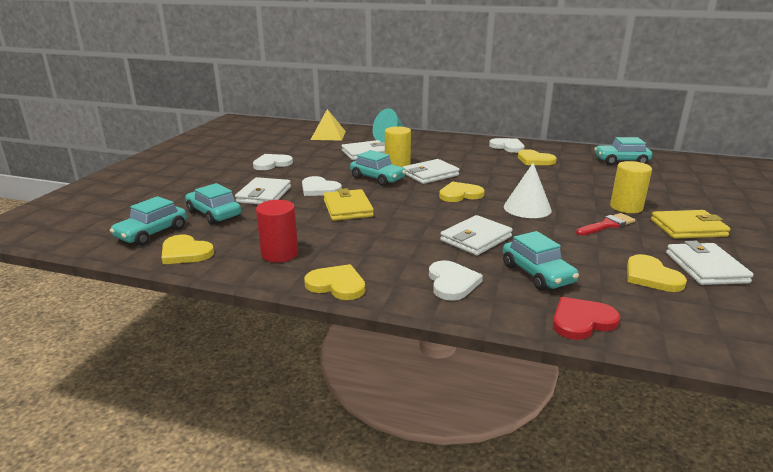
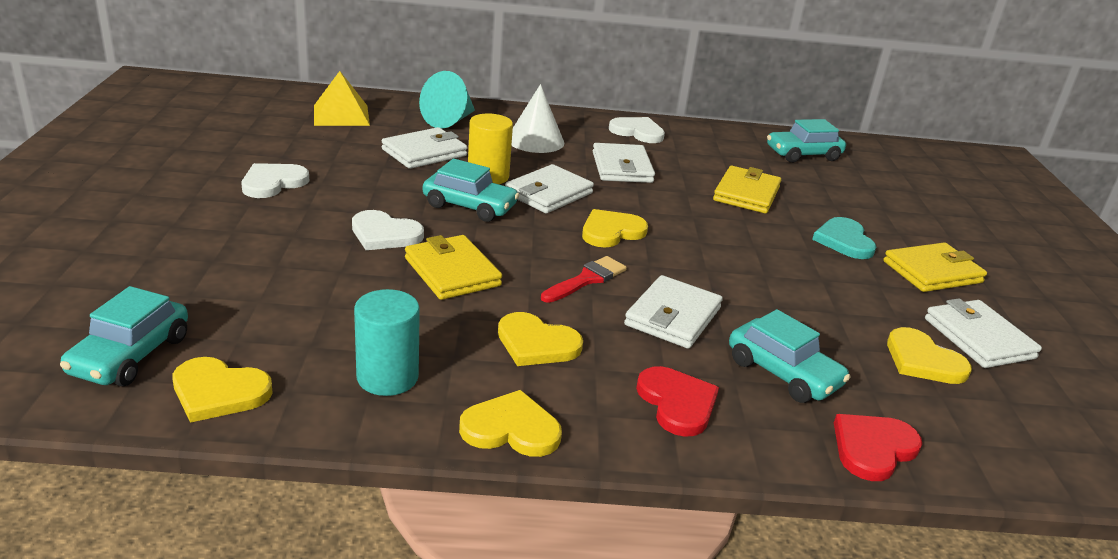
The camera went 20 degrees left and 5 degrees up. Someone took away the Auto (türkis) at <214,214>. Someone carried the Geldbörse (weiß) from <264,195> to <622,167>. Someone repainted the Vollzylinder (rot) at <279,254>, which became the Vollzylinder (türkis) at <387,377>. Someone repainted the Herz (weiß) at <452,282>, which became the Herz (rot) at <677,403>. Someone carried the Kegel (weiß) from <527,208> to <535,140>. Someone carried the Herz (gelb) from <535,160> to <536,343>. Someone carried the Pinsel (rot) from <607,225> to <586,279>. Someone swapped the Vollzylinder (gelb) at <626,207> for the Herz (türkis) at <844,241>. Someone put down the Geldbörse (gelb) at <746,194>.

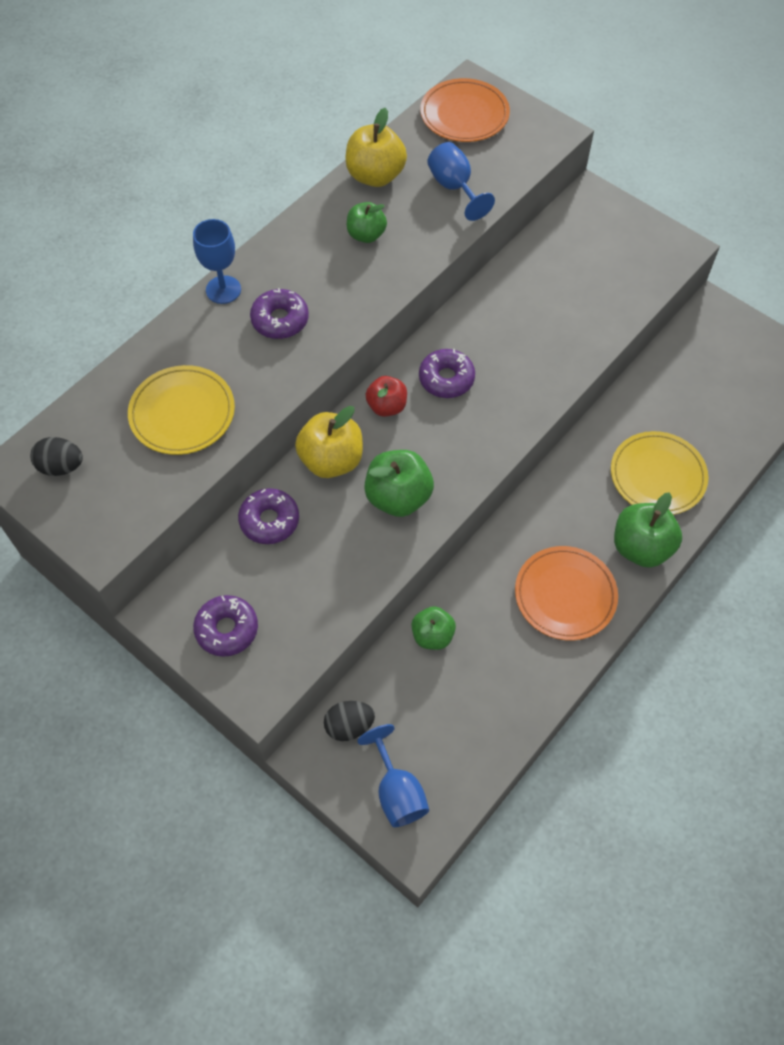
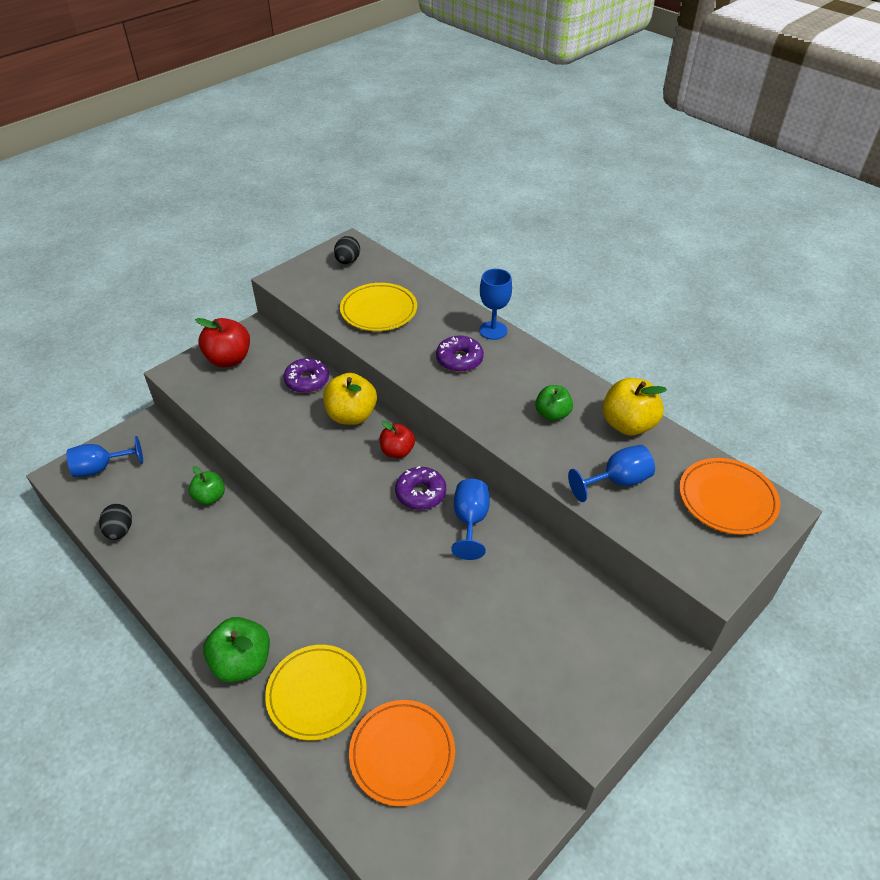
The camera went 95 degrees right and 15 degrees down. Someone swapped the Donut (lila) at <227,629> for the Apfel (rot) at <229,359>. Someone carried the Ei (schwarz) from <349,726> to <120,531>. Someone took away the Apfel (grün) at <398,497>. Someone carried the Teller (orange) from <565,595> to <402,754>. Someone put down the Kelch (blau) at <470,521>.

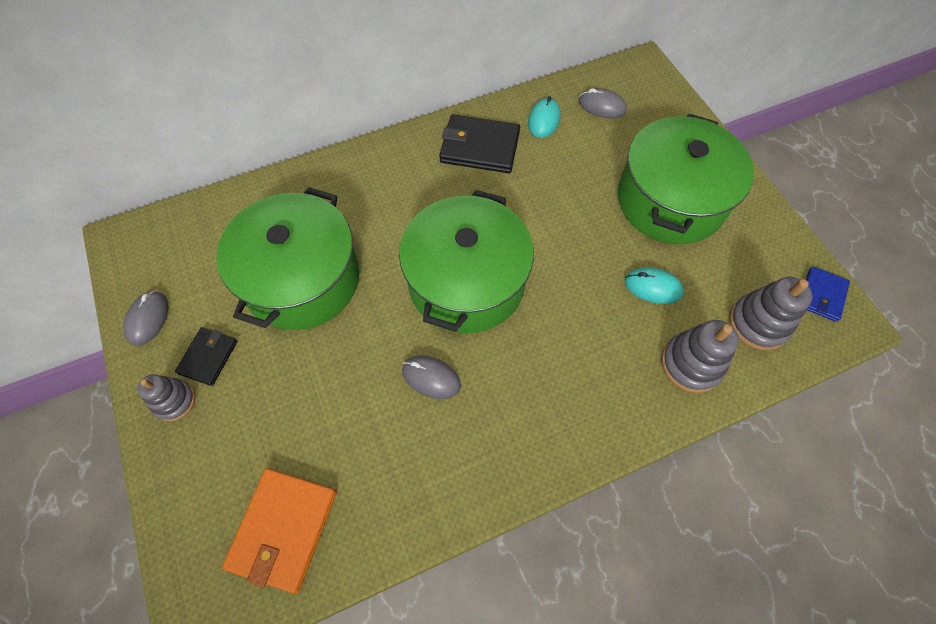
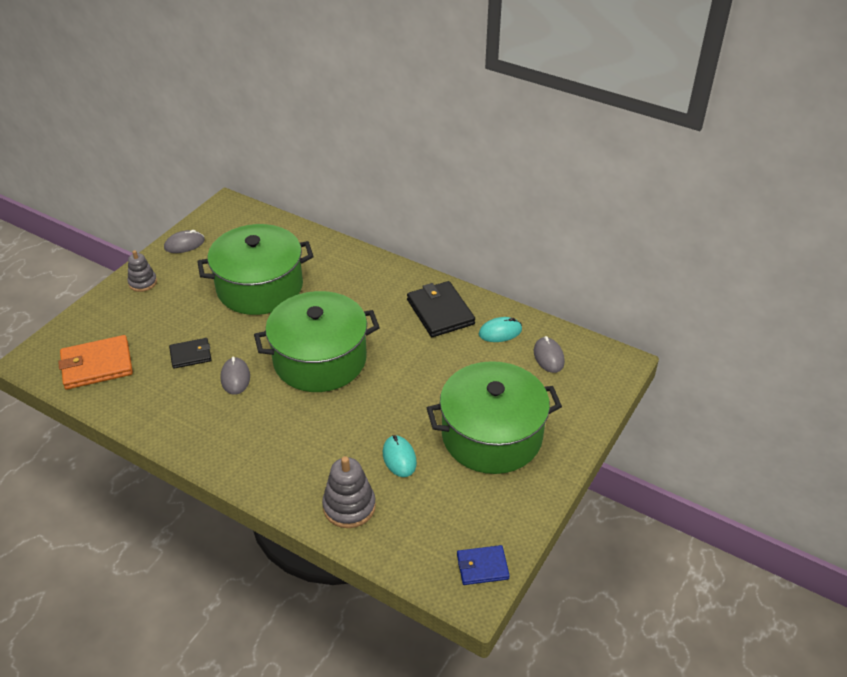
The camera went 55 degrees right and 20 degrees down. Someone carried the Geldbörse (schwarz) from <208,357> to <191,355>. Someone took away the Stapelspielzeug (grau) at <758,323>.

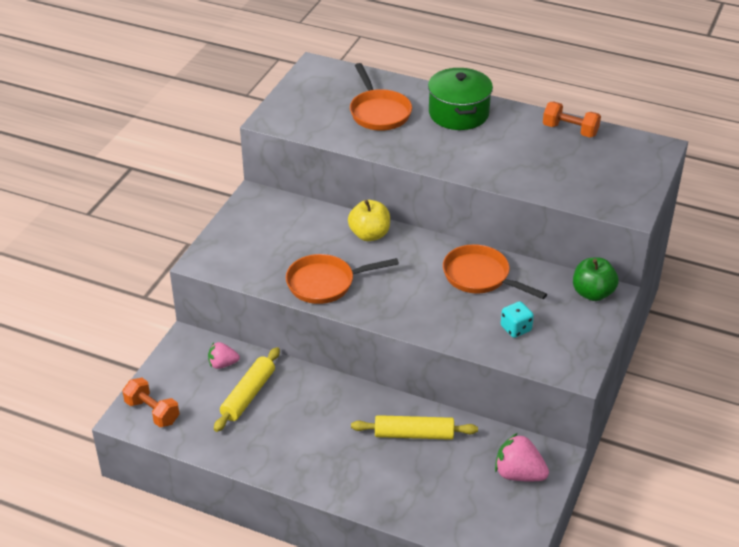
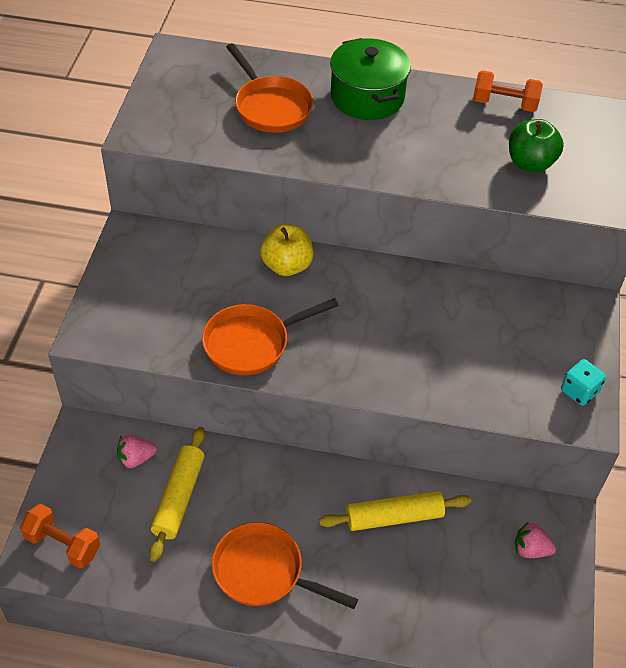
The camera went 15 degrees left and 10 degrees up. Someone carried the Pfanne (orange) from <480,277> to <263,572>. Someone scaled the Erdbeere (rosa) at <518,474> by 0.63. Someone carried the Spielwürfel (türkis) from <516,328> to <579,391>. Someone carried the Apfel (grün) from <592,293> to <530,163>.

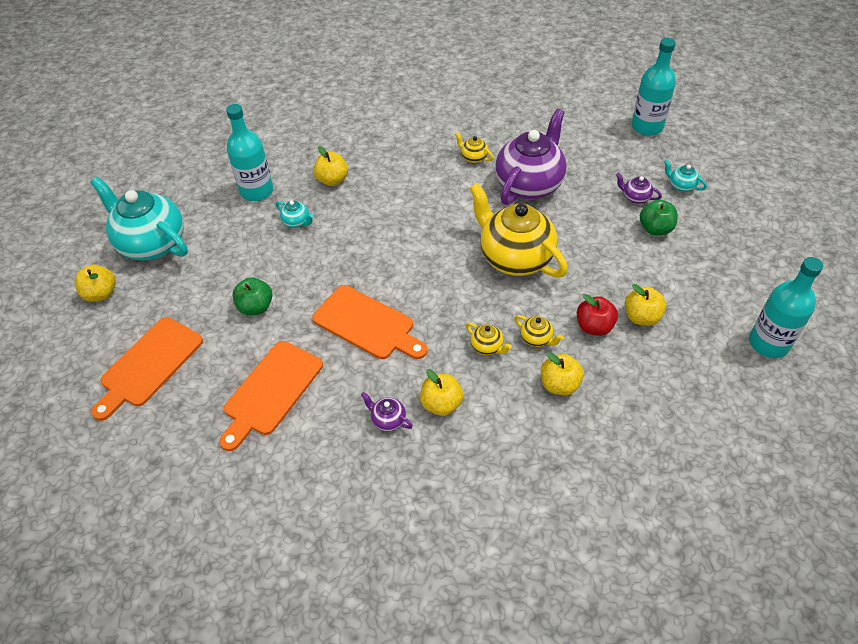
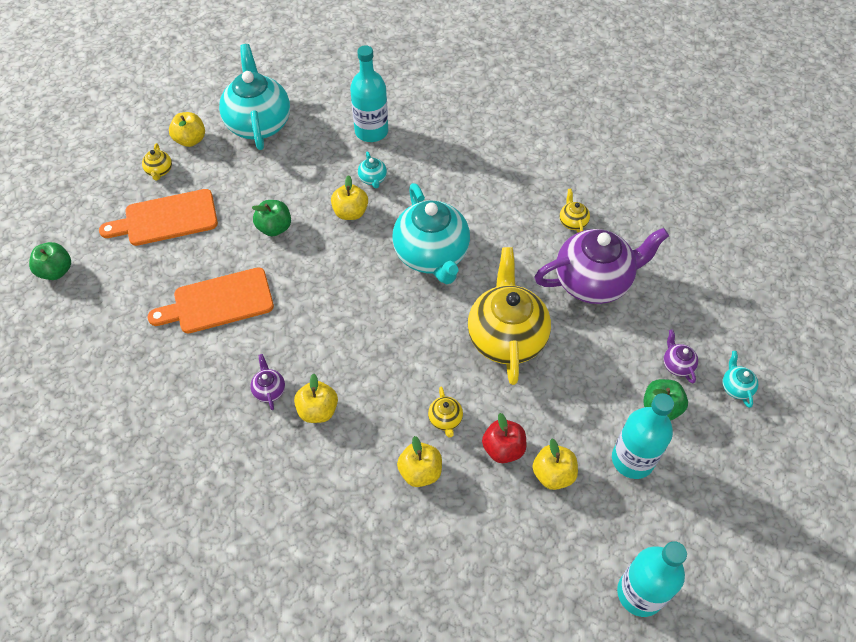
The camera went 40 degrees right and 5 degrees up. Someone took away the Schneidebrett (orange) at <367,324>. Someone carried the Apfel (gelb) from <332,180> to <350,212>. Someone carried the Teekanne (gelb) from <487,347> to <159,171>. Someone carried the Flasche (türkis) from <647,127> to <632,459>. Someone put down the Apfel (grün) at <56,271>. Someone put down the Teekanne (türkis) at <432,255>.

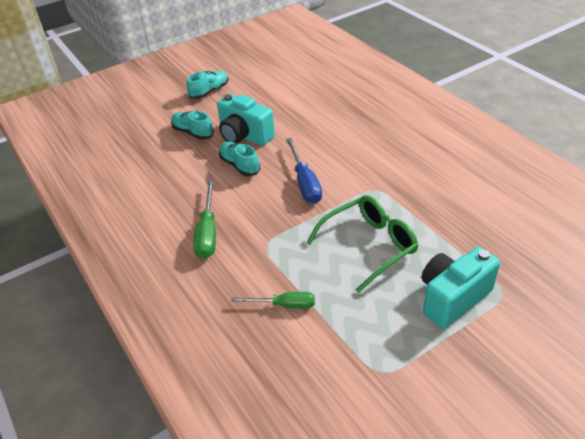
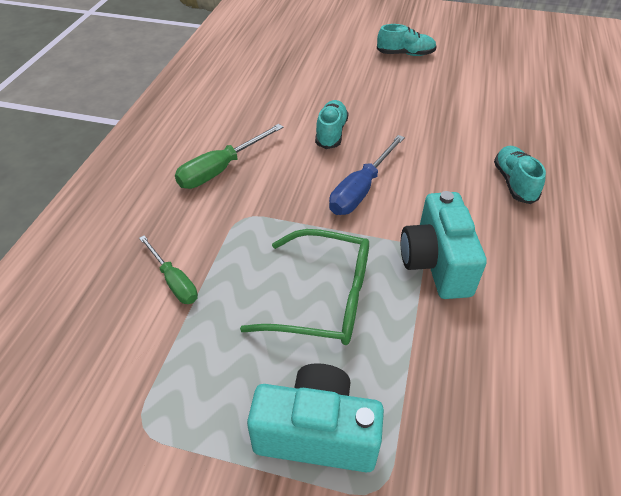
The camera went 45 degrees right and 5 degrees up. Someone carried the Schuh (türkis) from <193,132> to <514,183>. Someone carried the Kamera (türkis) from <244,136> to <436,263>.

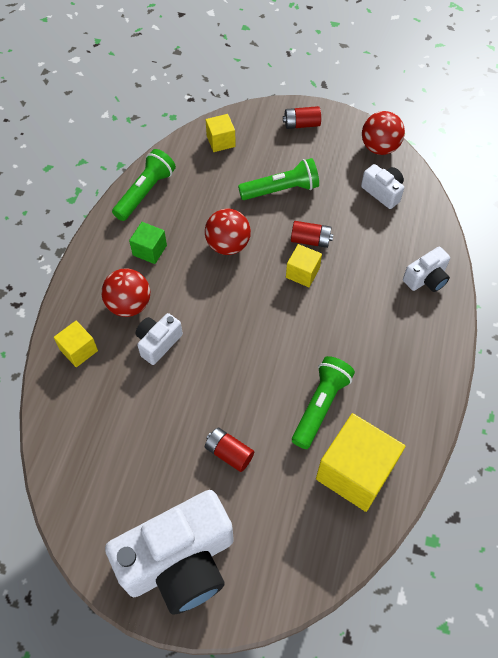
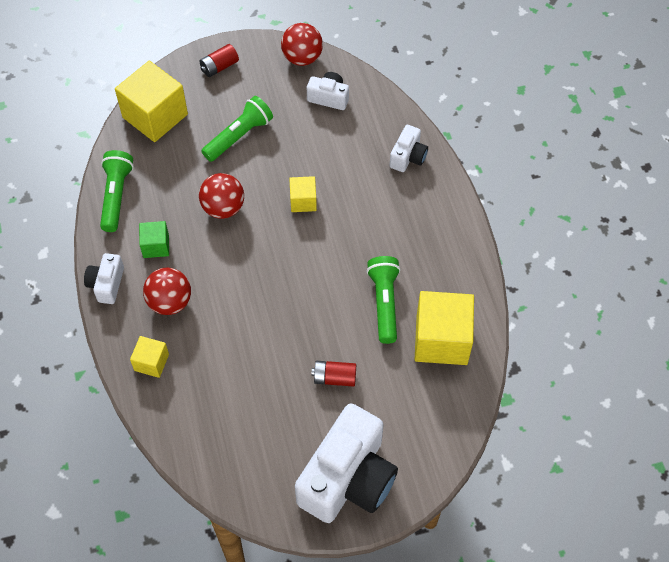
The camera went 30 degrees left and 0 degrees up. Someone carried the Kamera (weiß) from <158,343> to <107,284>. Someone scaled the Kubus (gelb) at <221,141> by 1.94. Someone took away the Batterie (rot) at <310,240>.

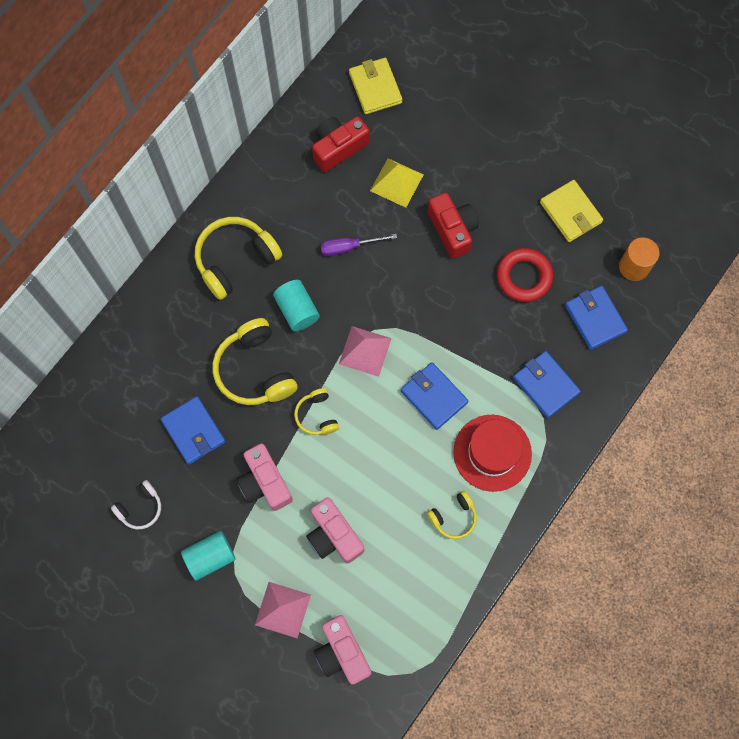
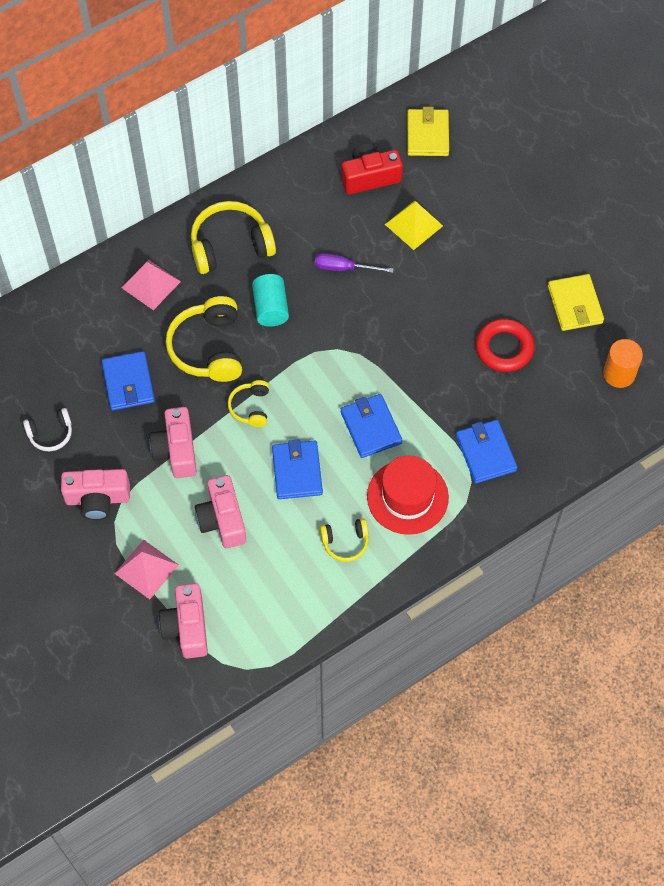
The camera went 20 degrees right and 10 degrees down. Someone swapped the Vollzylinder (türkis) at <210,557> for the Kamera (rosa) at <98,499>. Someone carried the Pyramide (rosa) from <365,351> to <151,284>. Someone took away the Kamera (rot) at <452,230>. Someone carried the Geldbörse (blau) from <595,318> to <297,471>.

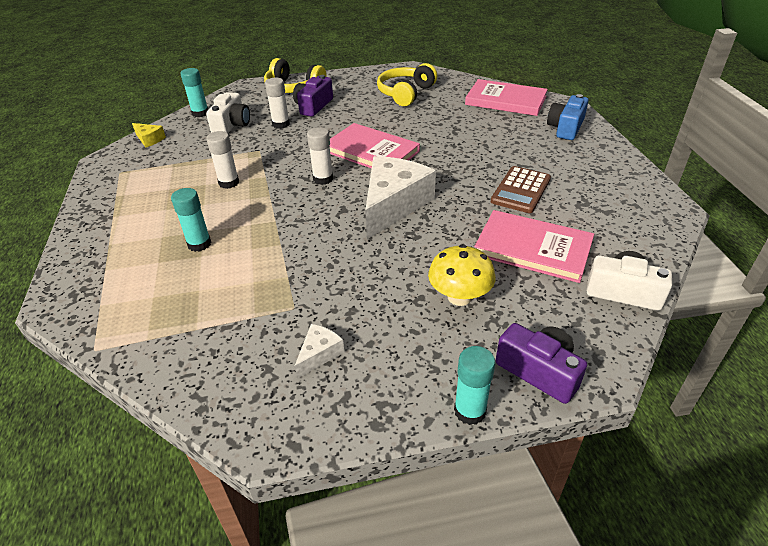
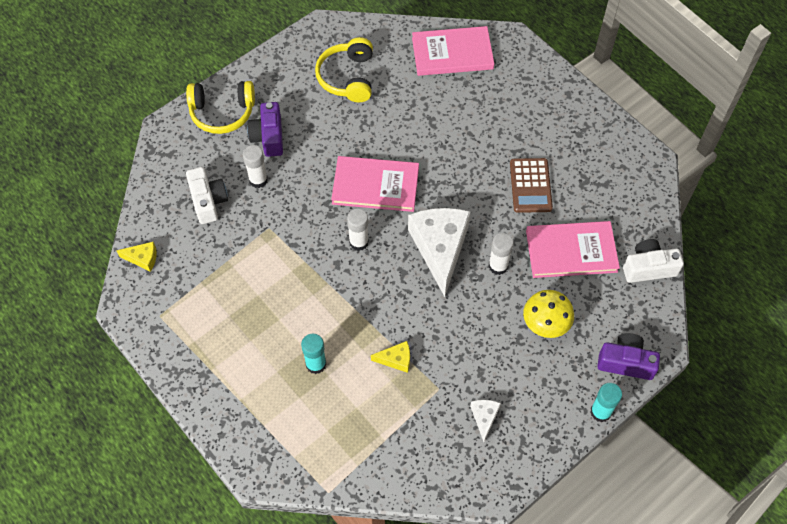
The camera went 30 degrees left and 20 degrees up. Someone took away the Klebestift (türkis) at <200,113>. Someone carried the Klebestift (weiß) from <229,183> to <498,266>. Someone took away the Kamera (blau) at <565,128>. Someone put down the Käse (gelb) at <396,359>.

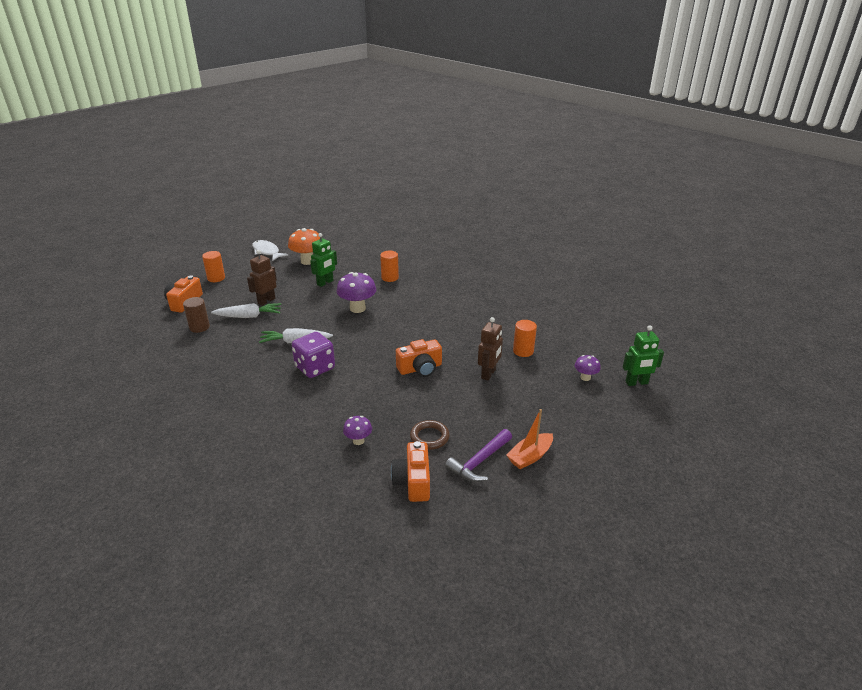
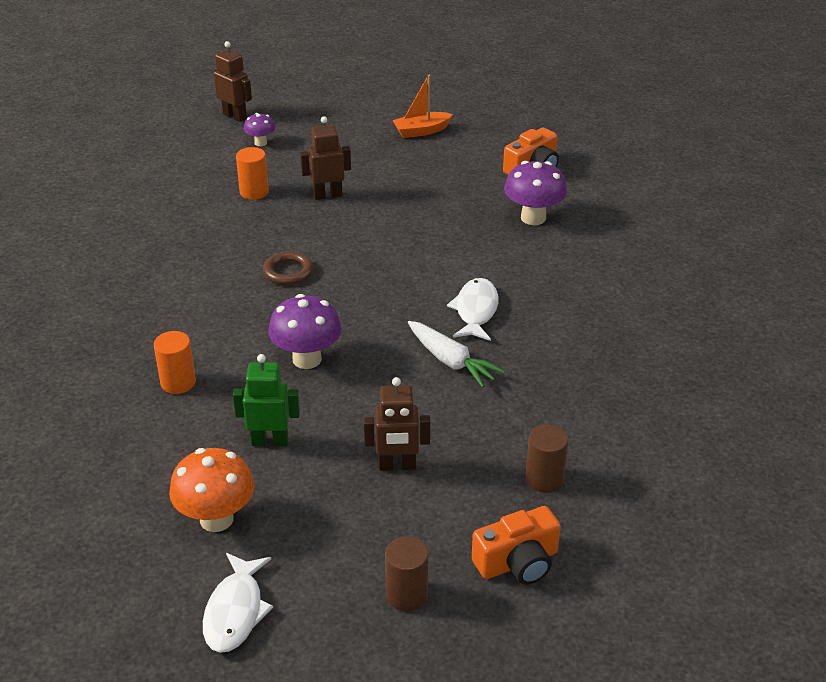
The camera went 130 degrees left and 5 degrees up. Someone repainted the Vollzylinder (orange) at <216,278>, which became the Vollzylinder (braun) at <406,594>. Someone took away the Karotte (weiß) at <249,316>. Someone swapped the Spielwürfel (lila) at <315,368> for the Fisch (weiß) at <475,311>. Someone scaled the Pilz (lila) at <358,441> by 1.80. Someone took away the Kamera (orange) at <420,368>. Someone carried the Ring (braun) from <429,437> to <288,272>. Someone took away the Hammer (lila) at <479,462>. Someone rotated the Boot (orange) at <530,456> by 150 degrees clockwise. Someone repainted the Roboter (grün) at <636,383>, which became the Roboter (braun) at <235,116>.

